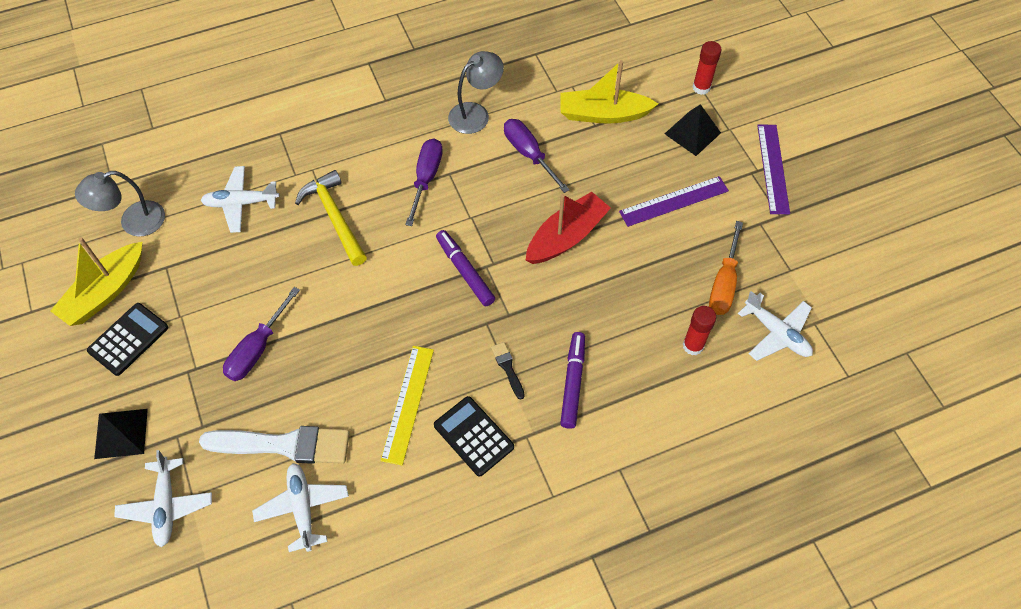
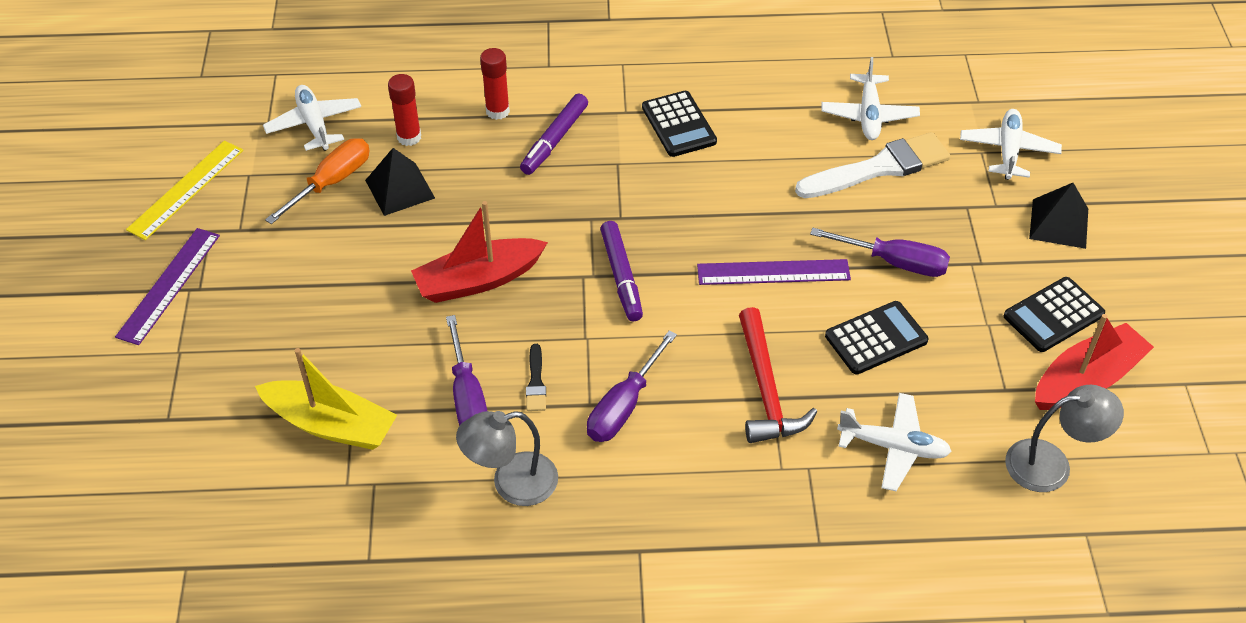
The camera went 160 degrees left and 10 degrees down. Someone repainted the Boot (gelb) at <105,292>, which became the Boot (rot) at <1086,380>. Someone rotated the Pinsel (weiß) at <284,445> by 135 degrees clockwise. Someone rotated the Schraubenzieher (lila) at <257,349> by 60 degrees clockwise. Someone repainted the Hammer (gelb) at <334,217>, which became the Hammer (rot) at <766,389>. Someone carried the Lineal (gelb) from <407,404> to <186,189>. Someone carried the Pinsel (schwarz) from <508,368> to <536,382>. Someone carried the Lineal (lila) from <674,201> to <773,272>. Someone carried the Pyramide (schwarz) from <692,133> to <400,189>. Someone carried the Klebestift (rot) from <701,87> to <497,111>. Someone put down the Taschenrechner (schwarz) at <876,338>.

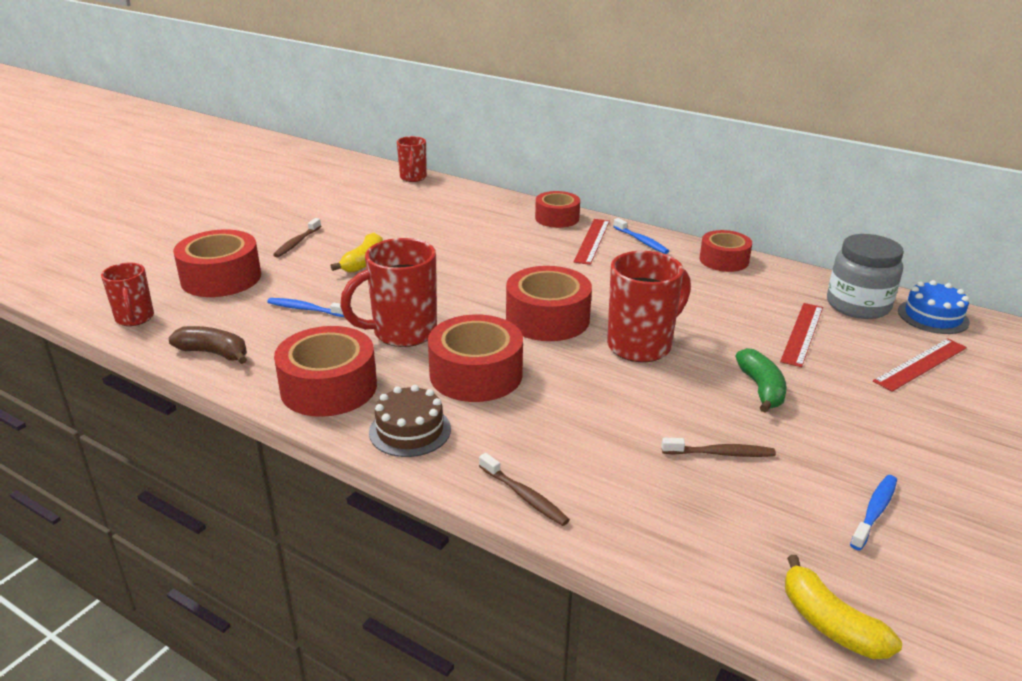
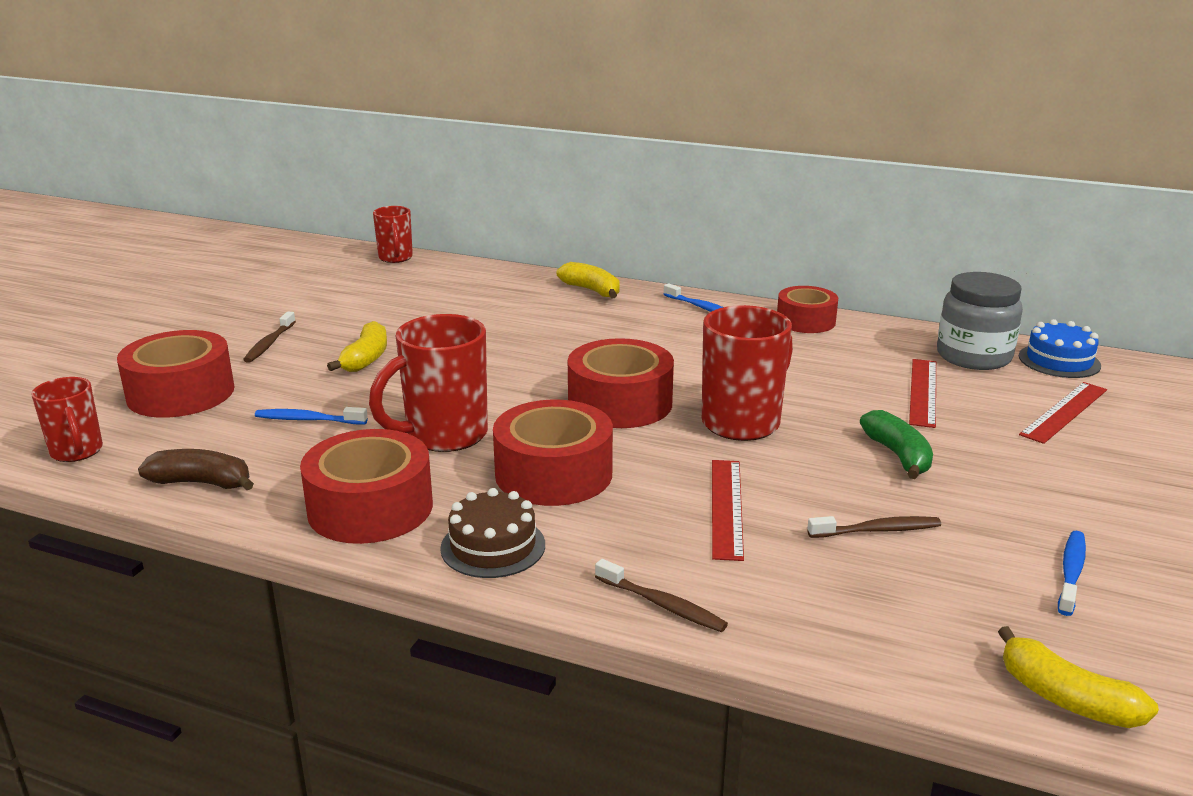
The camera went 10 degrees left and 5 degrees down. Someone swapped the Klebeband (rot) at <557,218> for the Banane (gelb) at <591,290>. Someone carried the Lineal (rot) from <592,241> to <726,507>.

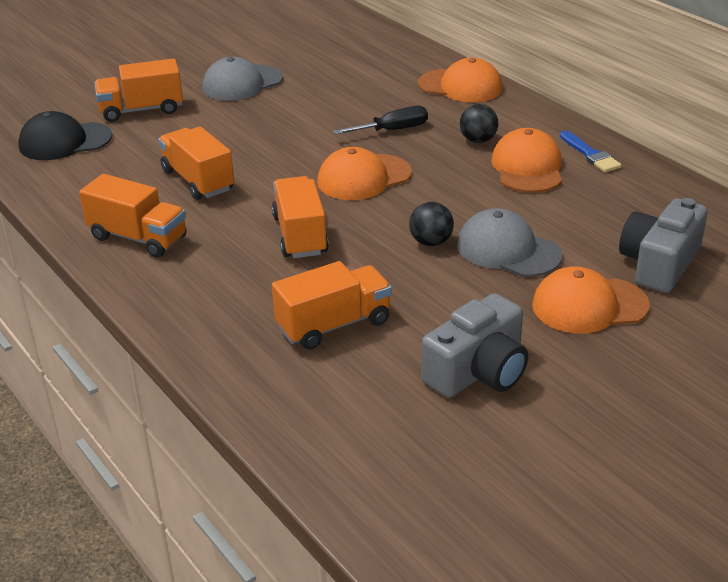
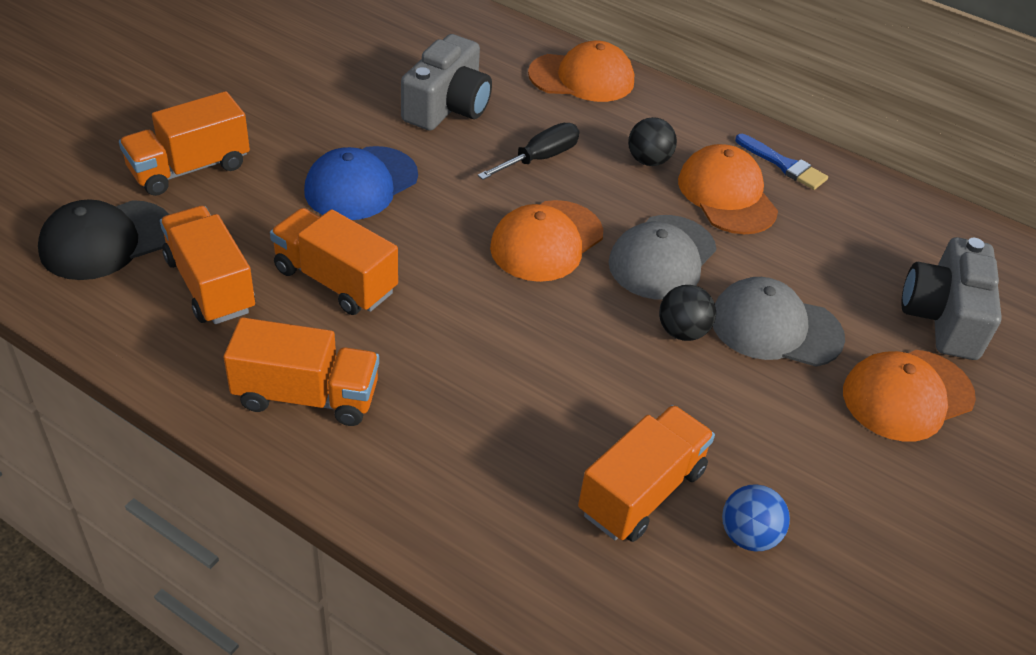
The camera went 25 degrees left and 10 degrees up. Someone carried the Kappe (grau) from <242,83> to <662,258>. Someone carried the Lastwagen (orange) from <300,235> to <210,285>. Someone carried the Kamera (grau) from <478,371> to <447,106>. Someone put down the Kappe (blau) at <361,184>. Someone put down the Ball (blau) at <748,536>.

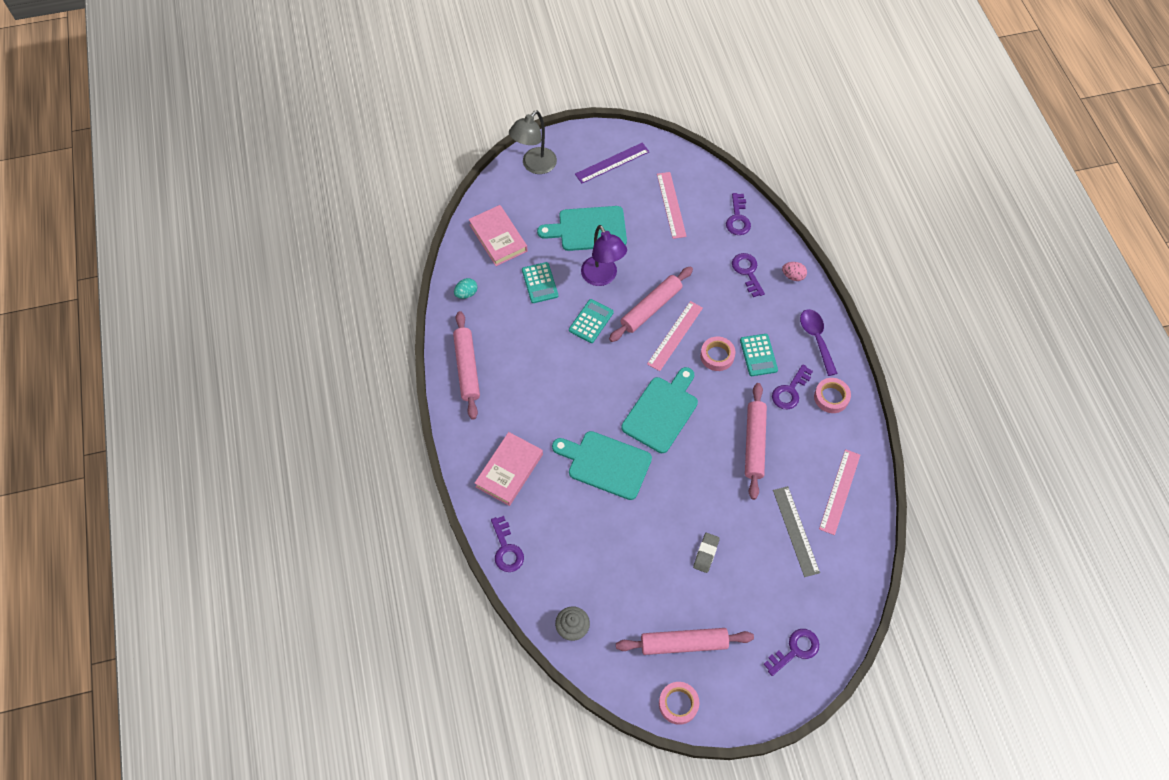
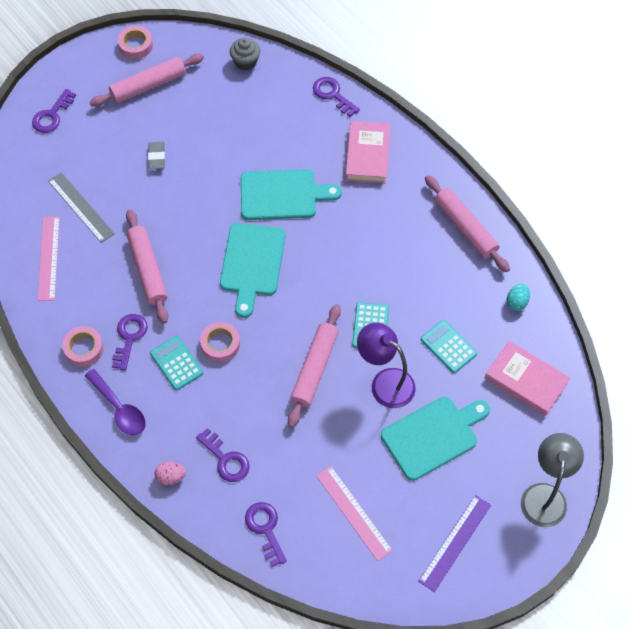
The camera went 155 degrees right and 0 degrees up. Someone took away the Lineal (rosa) at <675,335>.

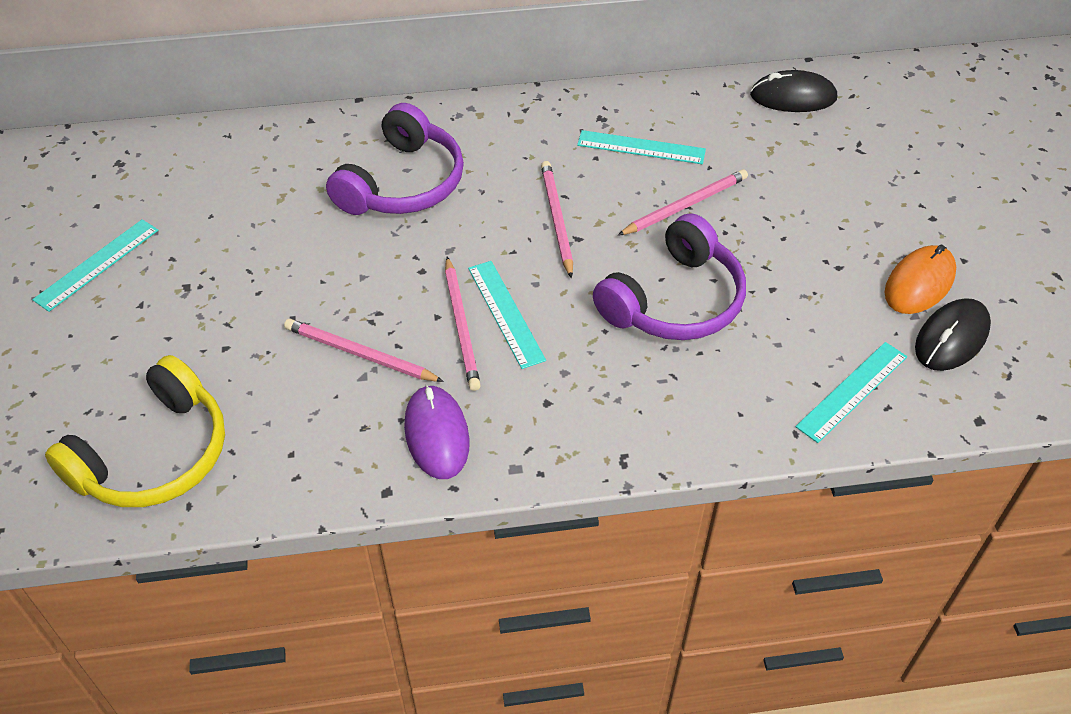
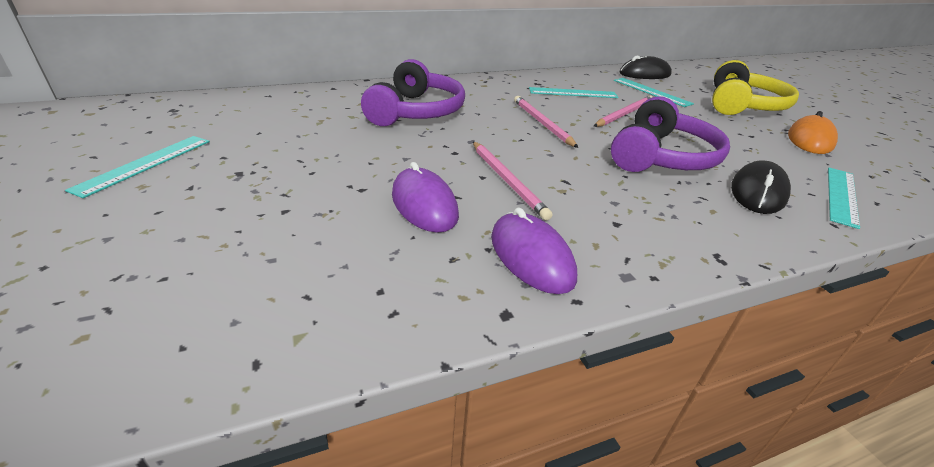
The camera went 15 degrees left and 15 degrees down. Someone carried the Kopfhörer (gelb) from <154,455> to <742,105>. Someone swapped the Bleistift (rosa) at <359,354> for the Computermaus (lila) at <424,204>. Someone carried the Lineal (türkis) from <506,313> to <651,92>. Someone carried the Computermaus (schwarz) from <951,338> to <758,192>.

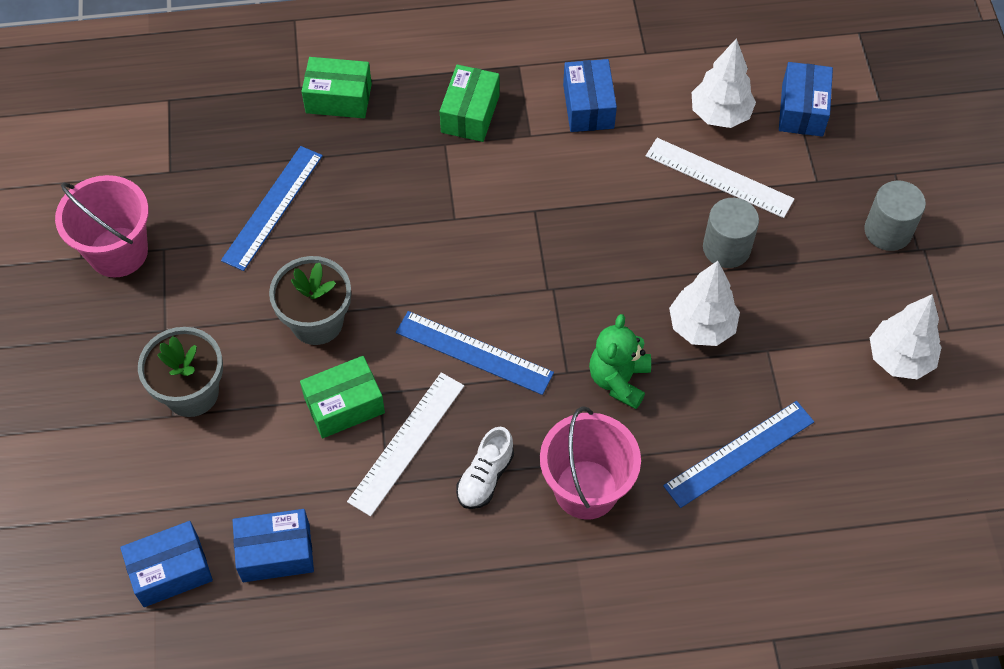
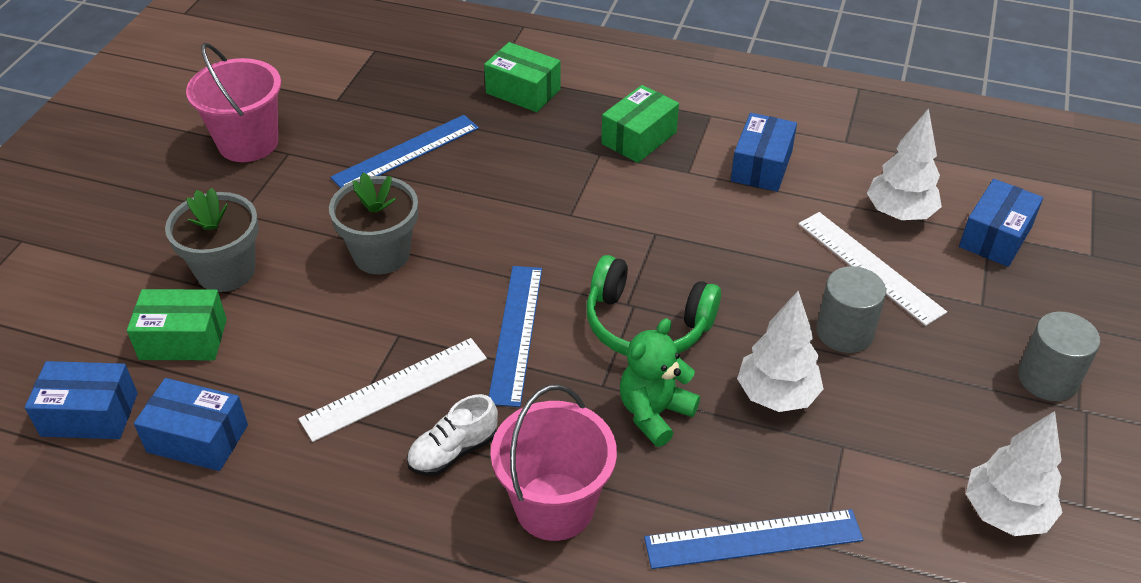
The camera went 25 degrees right and 15 degrees down. Someone carried the Schachtel (grün) from <344,405> to <183,339>. Someone rotated the Lineal (blau) at <474,353> by 45 degrees clockwise. Someone put down the Kopfhörer (grün) at <646,325>.

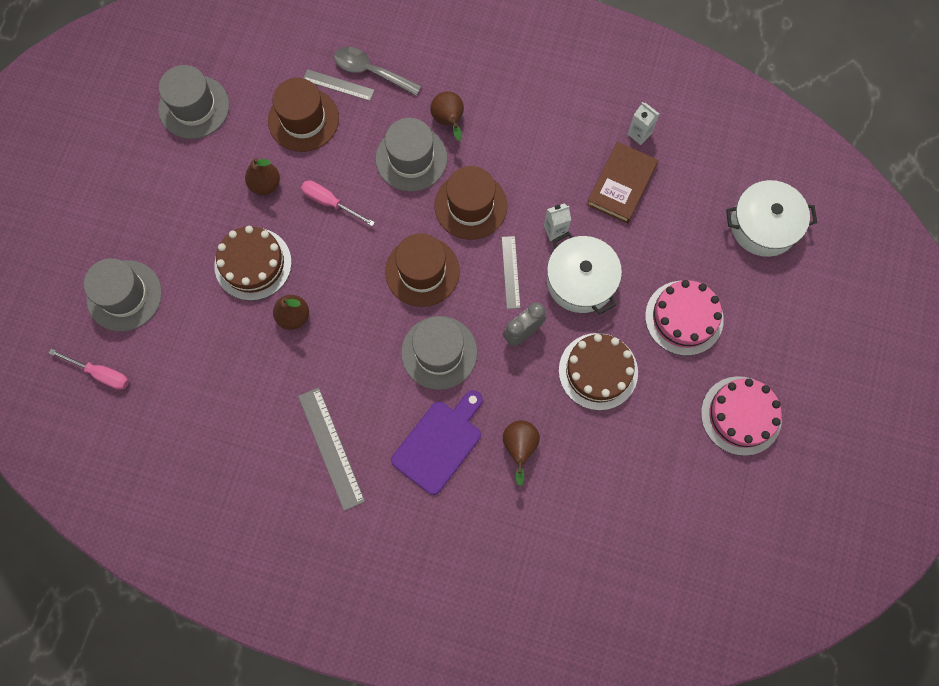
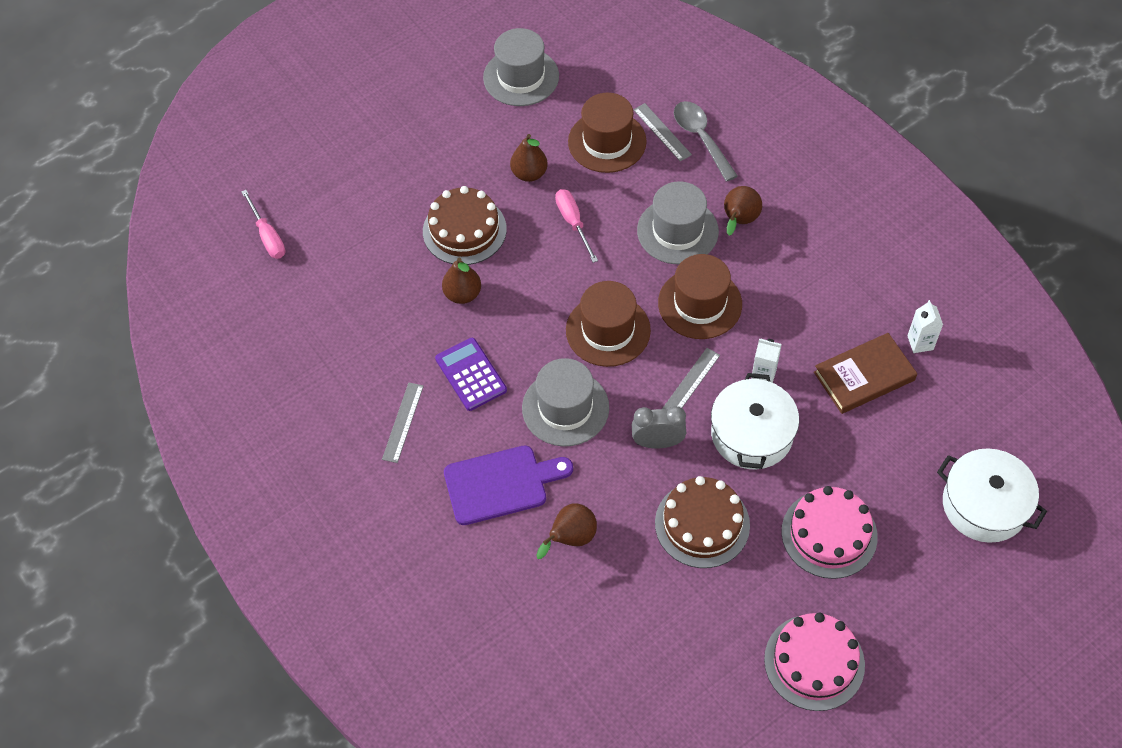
The camera went 40 degrees right and 15 degrees down. Someone took away the Hut (grau) at <124,296>. Someone scaled the Lineal (grau) at <331,448> by 0.64. Someone put down the Taschenrechner (lila) at <471,374>.

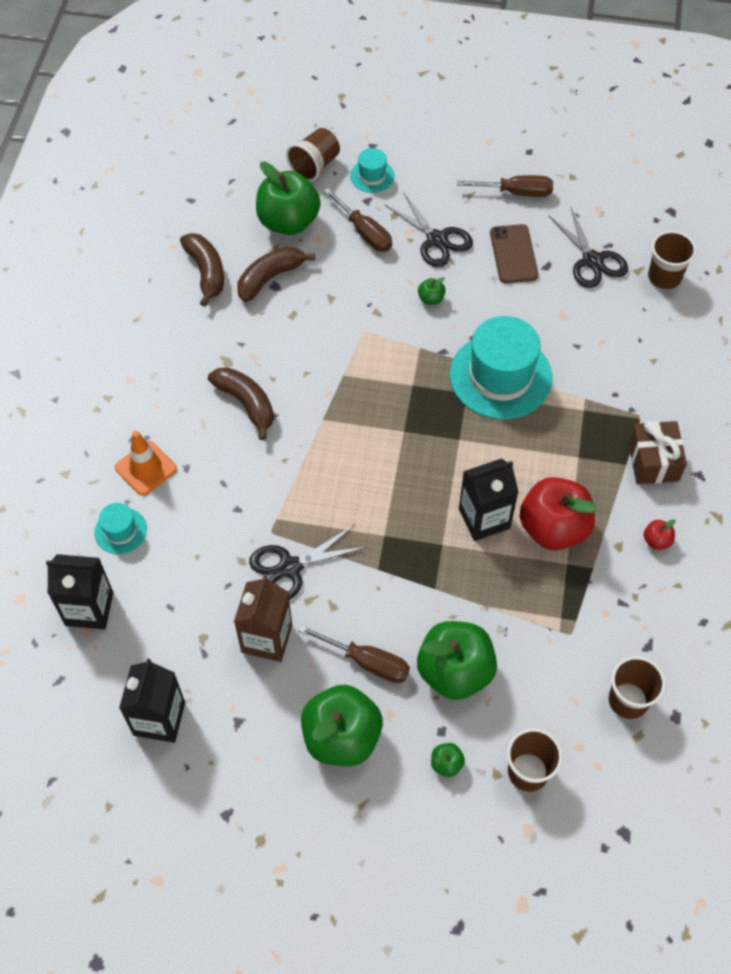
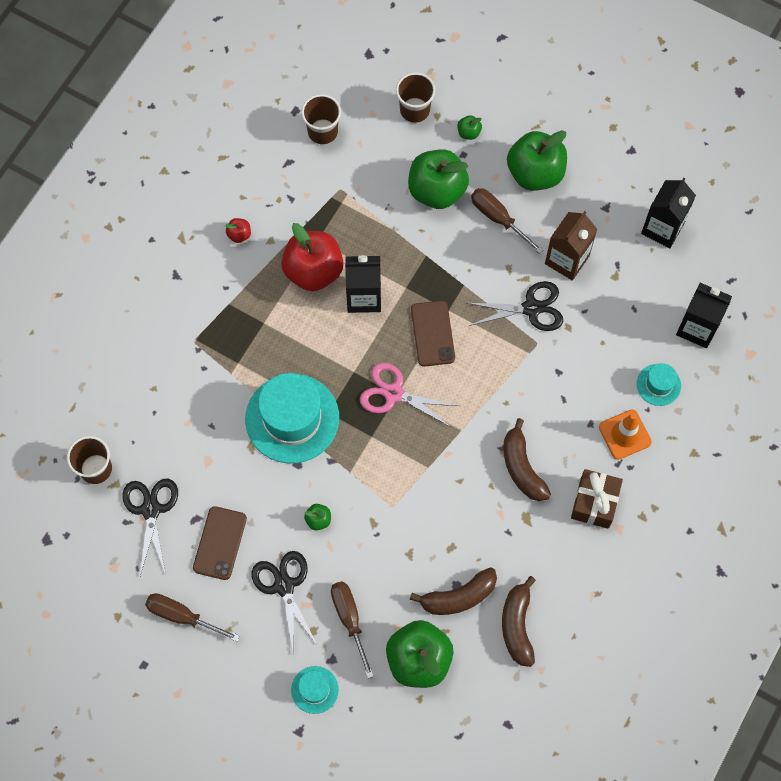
The camera went 160 degrees left and 10 degrees up. Someone took away the Becher (braun) at <315,165>. Someone carried the Geschenk (braun) from <653,461> to <594,503>. Someone put down the Schere (rosa) at <393,393>. Someone put down the Handy (braun) at <432,333>.

